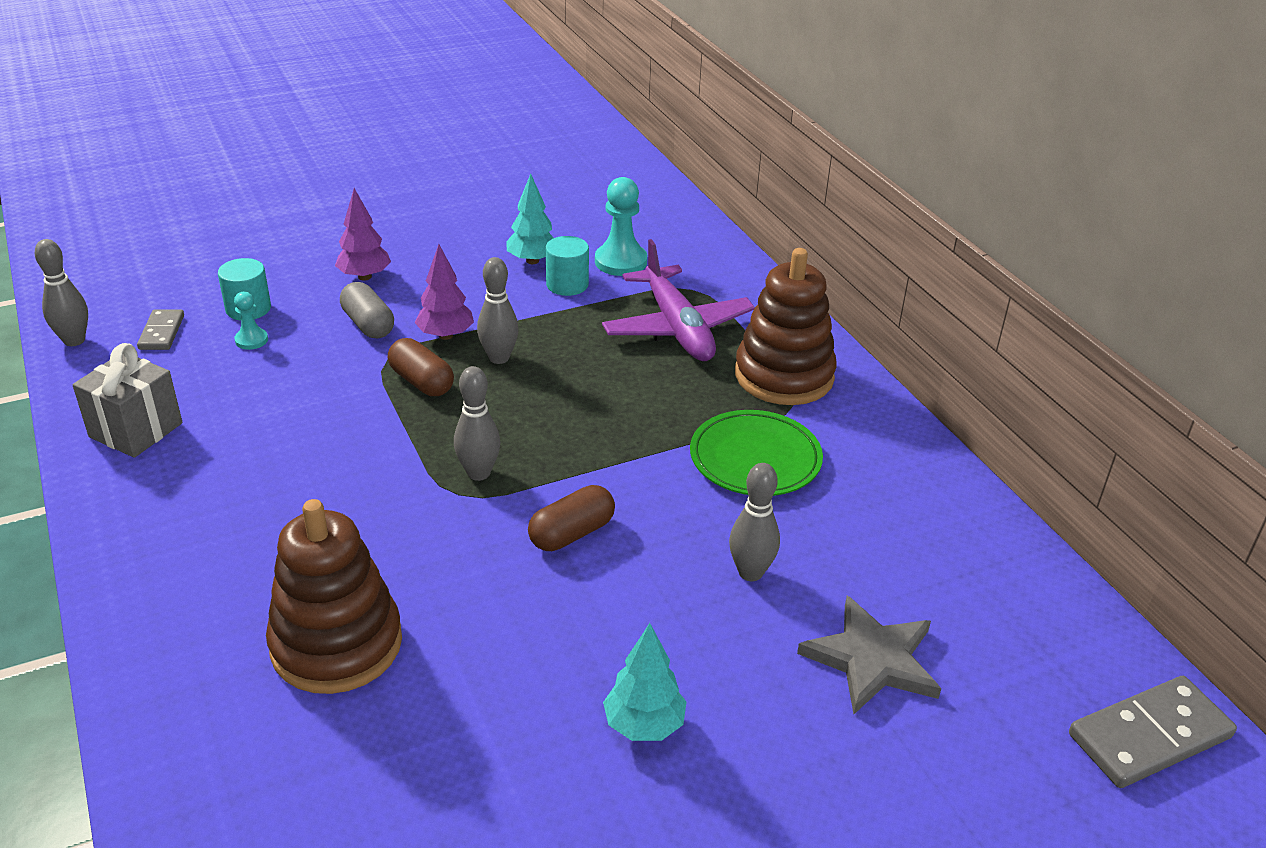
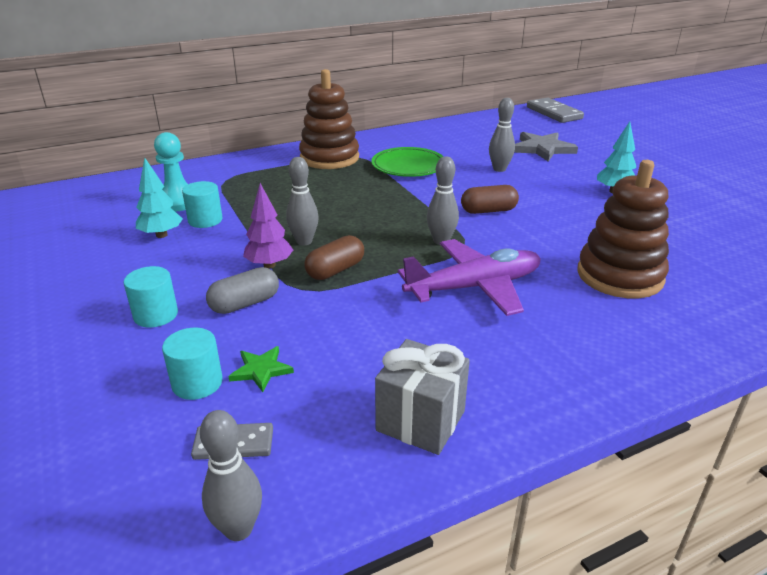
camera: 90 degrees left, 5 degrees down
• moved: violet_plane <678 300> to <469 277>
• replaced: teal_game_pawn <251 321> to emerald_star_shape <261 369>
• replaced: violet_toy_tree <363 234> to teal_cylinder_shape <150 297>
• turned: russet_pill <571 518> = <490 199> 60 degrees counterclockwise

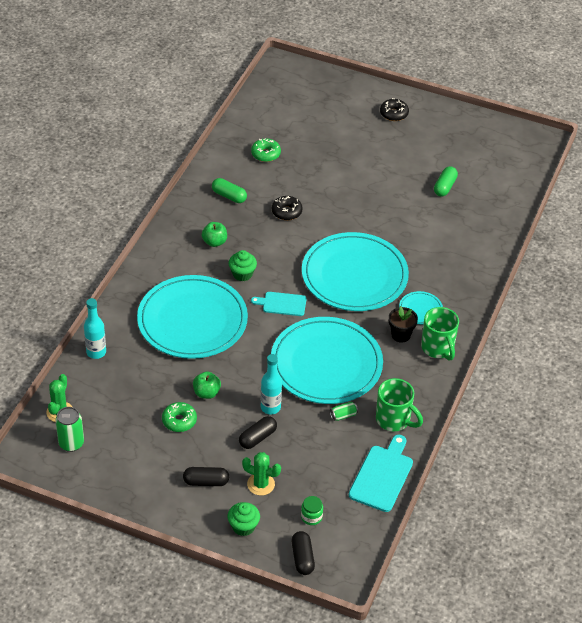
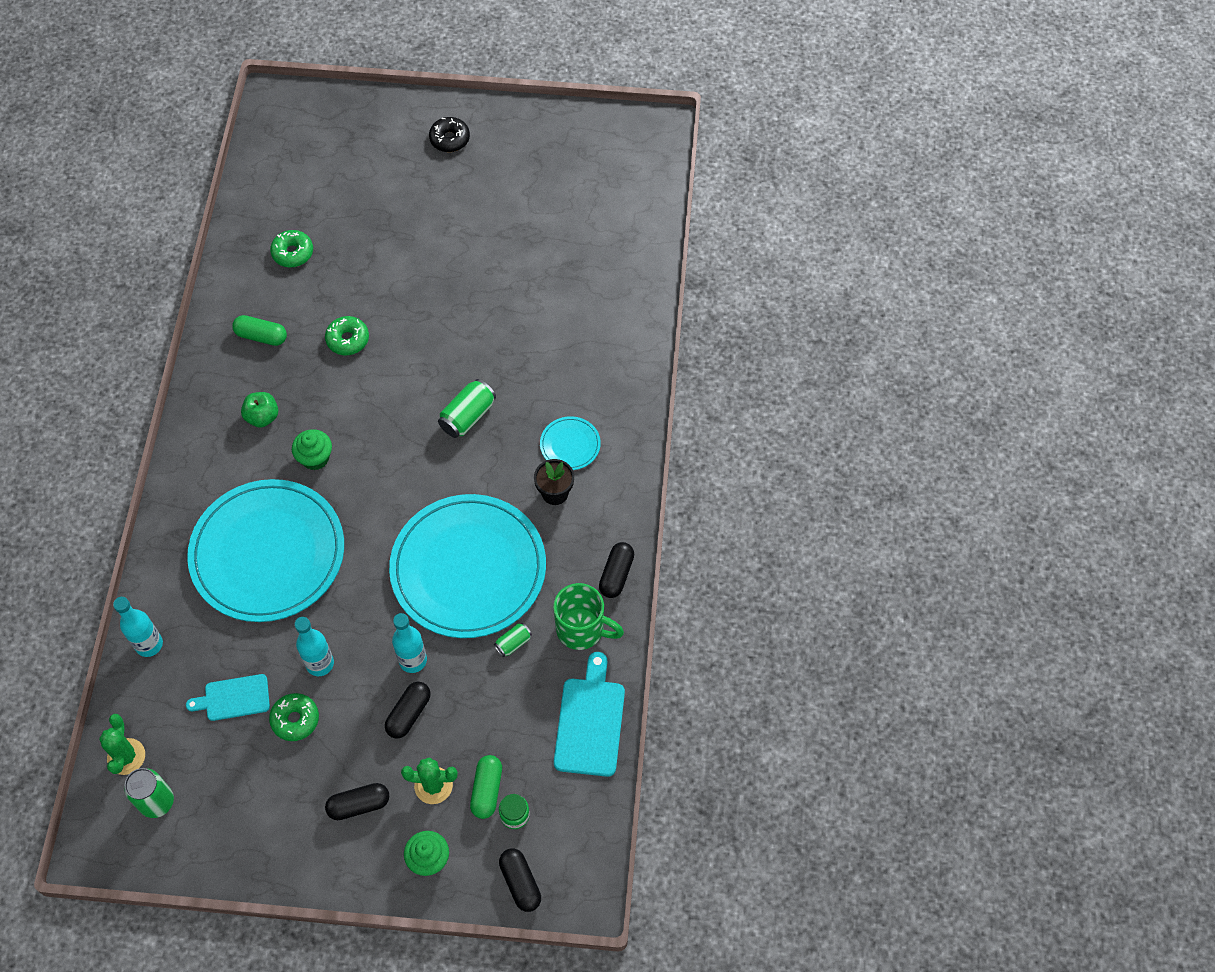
camera: 15 degrees left, 15 degrees up
• removed: emerald_tea_mug <440 334>
• added: black_pill <616 570>
• moved: teal_bread_board <279 304> to <228 697>
• moved: emerald_pill <446 181> to <486 787>
• replaced: emerald_toy_apple <207 385> to teal_drink_bottle <314 646>
• replaced: teal_plate <355 271> to emerald_tin <467 408>
• recoloured: black_doughnut <287 208> to emerald_doughnut <347 335>

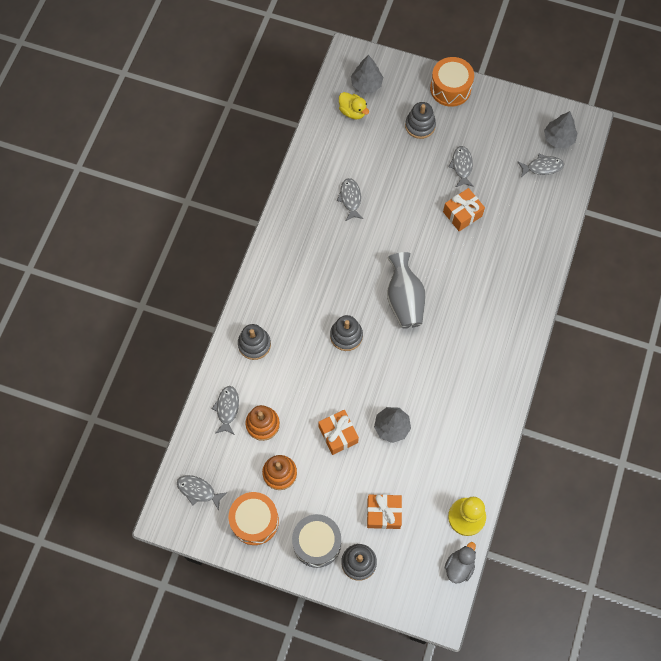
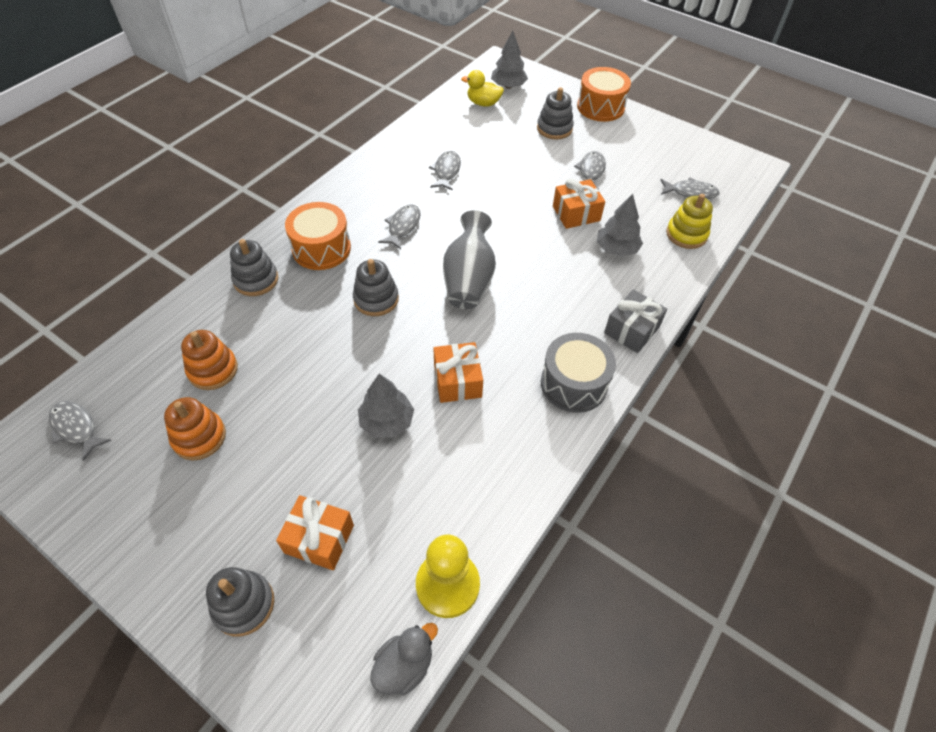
camera: 15 degrees right, 15 degrees down
• added: grey_gift <635 321>
• added: bright_yellow_stacking_rings <689 221>
• moved: grey_fish <225 410> to <399 226>
• moved: bright_orange_snare_drum <254 518> to <318 236>
• moved: grey_snare_drum <316 541> to <578 373>
• moved: bright_orange_gift <338 432> to <458 372>
• moved: grey_toy_tree <560 129> to <620 225>
• turned: bright_yellow_duck <354 105> = <482 88> 135 degrees clockwise

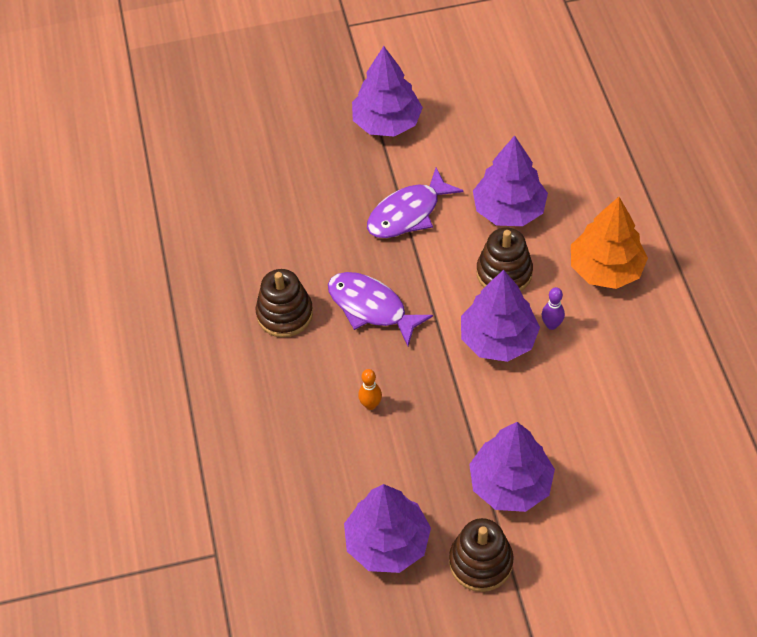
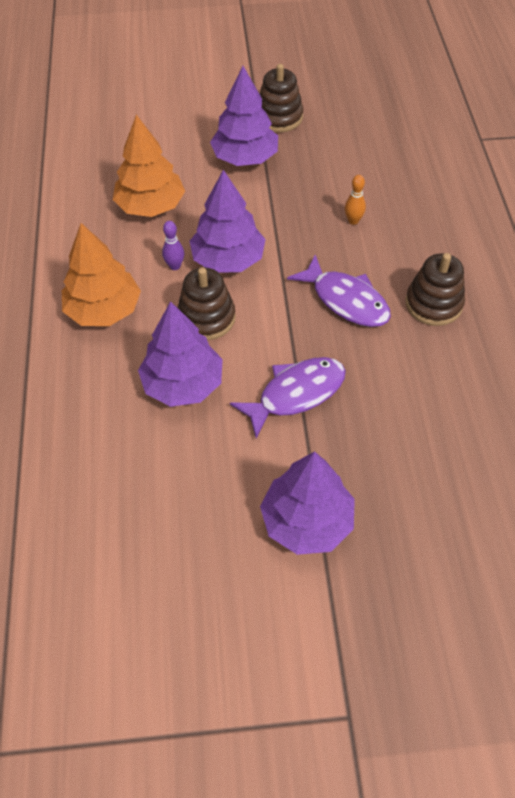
camera: 175 degrees left, 0 degrees up
• removed: violet_toy_tree <387 528>
• added: bright_orange_toy_tree <149 166>

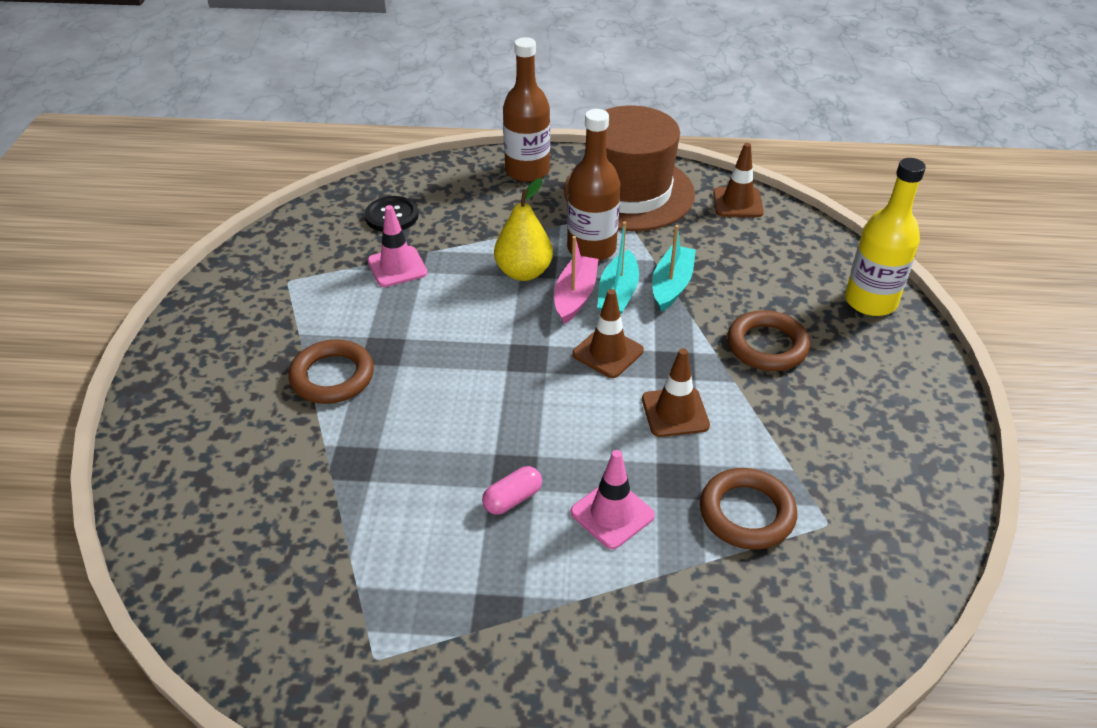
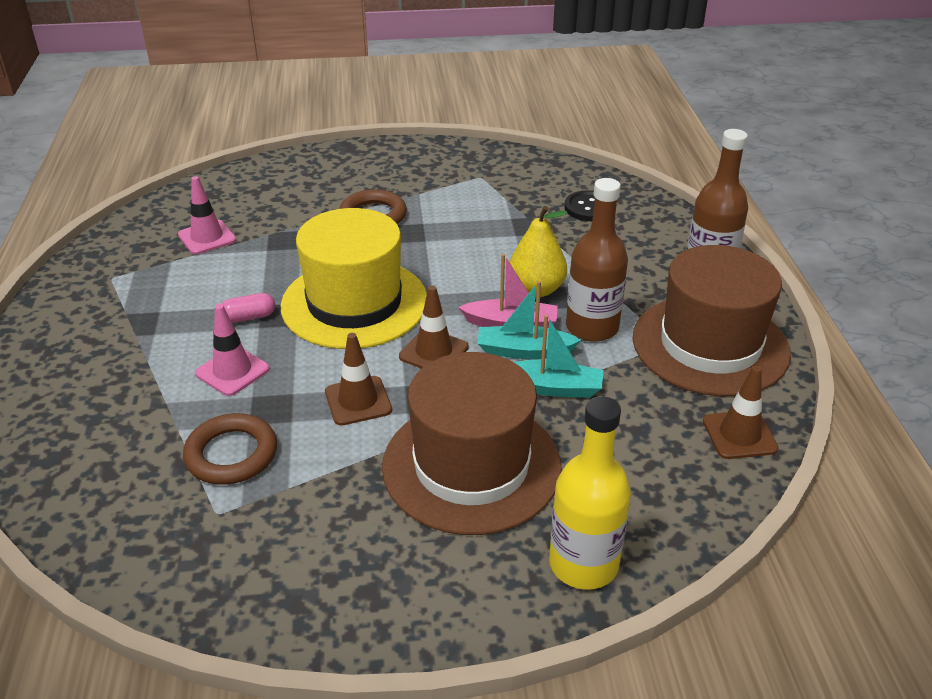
camera: 80 degrees right, 5 degrees down
• added: bright_yellow_hat <354 278>
• moved: rose-pink_traffic_cone <397 246> to <207 215>
• replaced: russet_torus <768 340> to russet_hat <472 443>
• turned: rose-pink_pill <512 490> = <248 308> 60 degrees counterclockwise

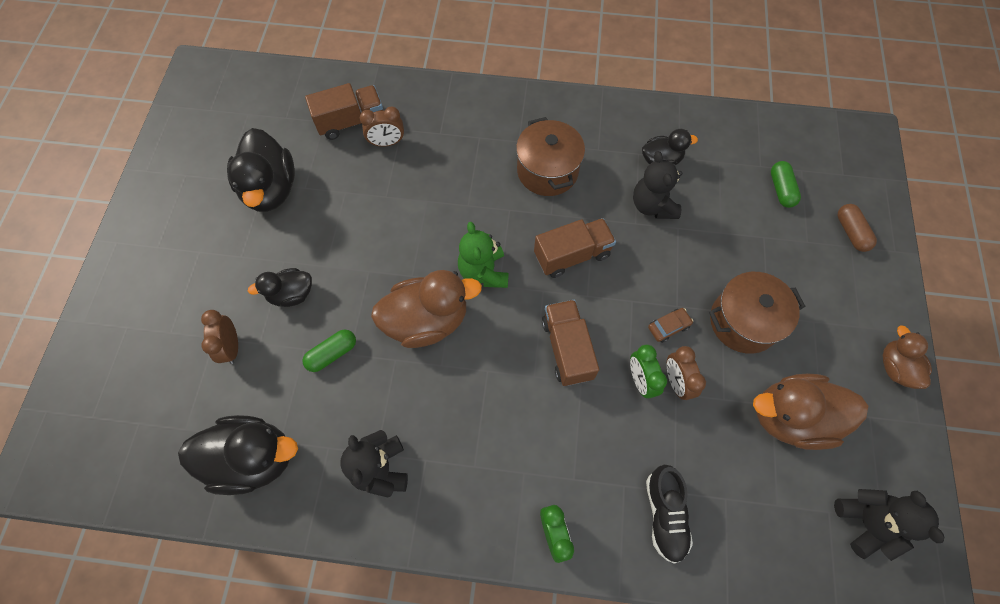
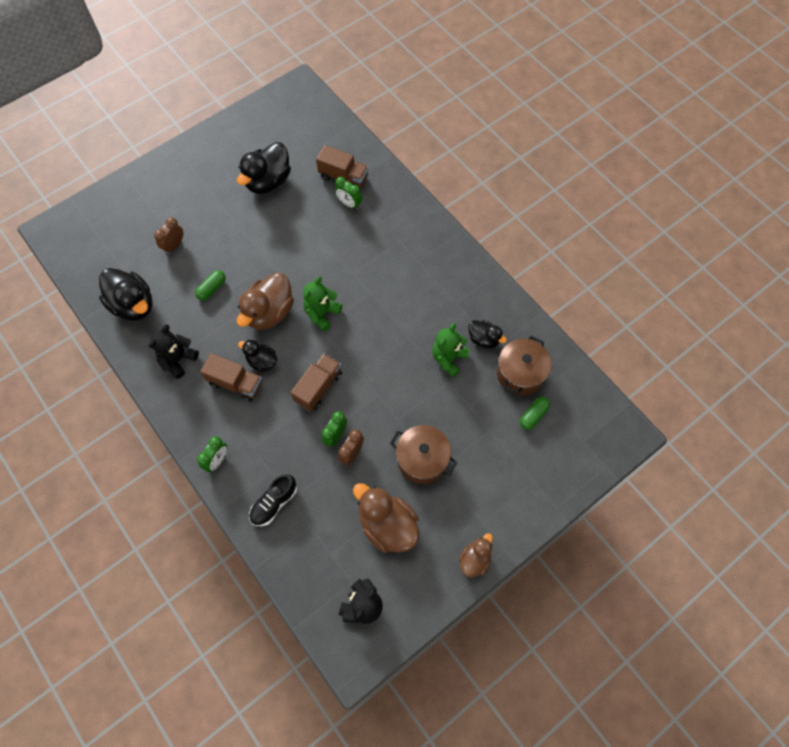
camera: 45 degrees right, 0 degrees up
• removed: russet_automobile <670 325>
• removed: russet_pill <857 228>
• moved: black_duck <280 287> to <257 356>
• moved: russet_cooking_pot <550 156> to <524 366>
• moved: russet_toy_truck <575 248> to <231 377>
• recoloured: russet_bedside_clock <382 126> to emerald_bedside_clock <348 193>
• recoloured: black_teddy_bear <658 185> to emerald_teddy_bear <451 350>
• turned: emerald_pill <329 351> = <210 285> 60 degrees counterclockwise
• turned: russet_duck <426 309> = <265 301> 90 degrees clockwise

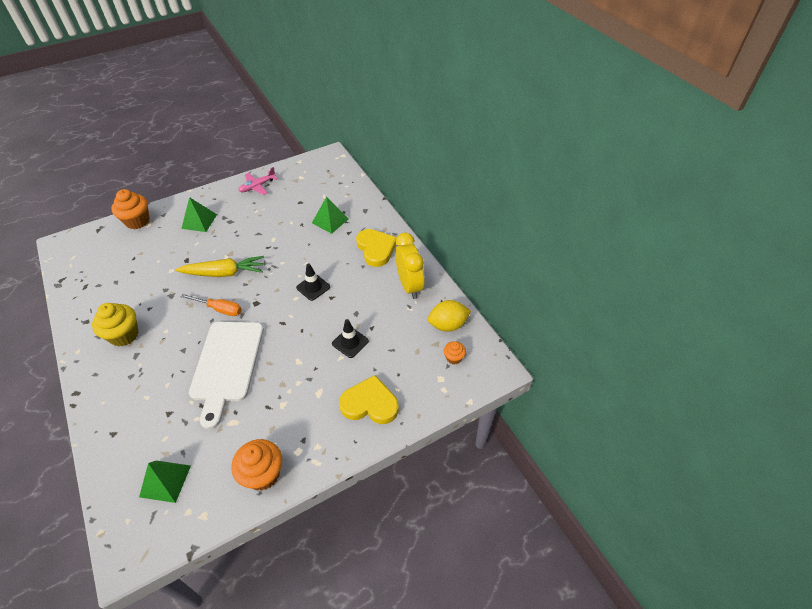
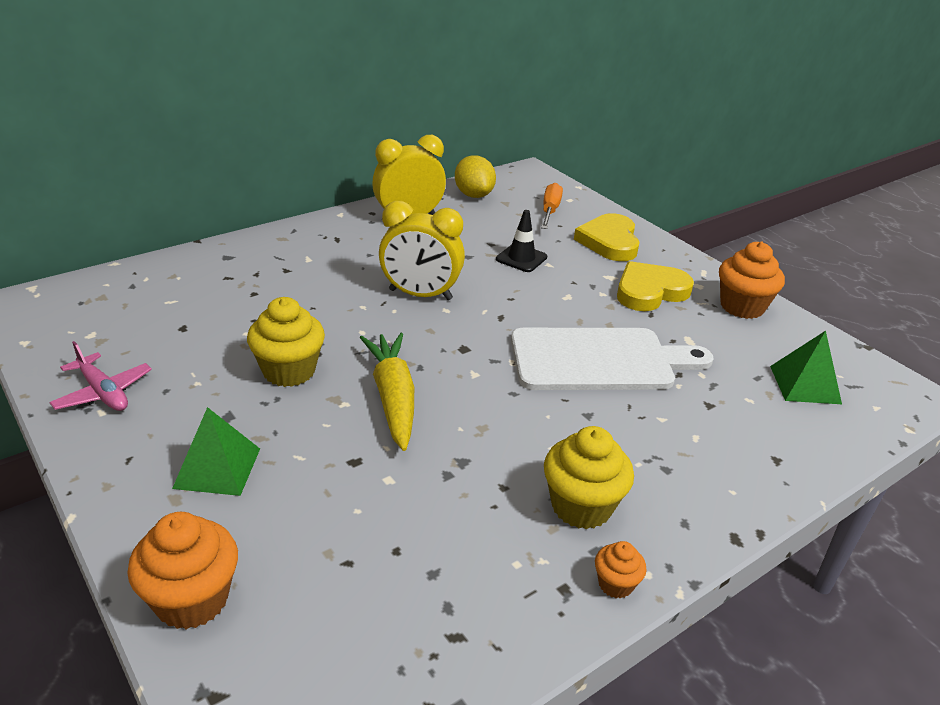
camera: 100 degrees left, 15 degrees down
• removed: emerald_pyramid <330 215>
• added: bright_yellow_fairy_cake <286 342>
• moved: bright_orange_screwdriver <211 305> to <552 206>
• moved: bright_yellow_heart_shape <376 248> to <655 286>
• moved: bright_orange_fairy_cake <455 353> to <621 570>
• replaced: black_traffic_cone <313 282> to bright_yellow_bedside_clock <422 250>

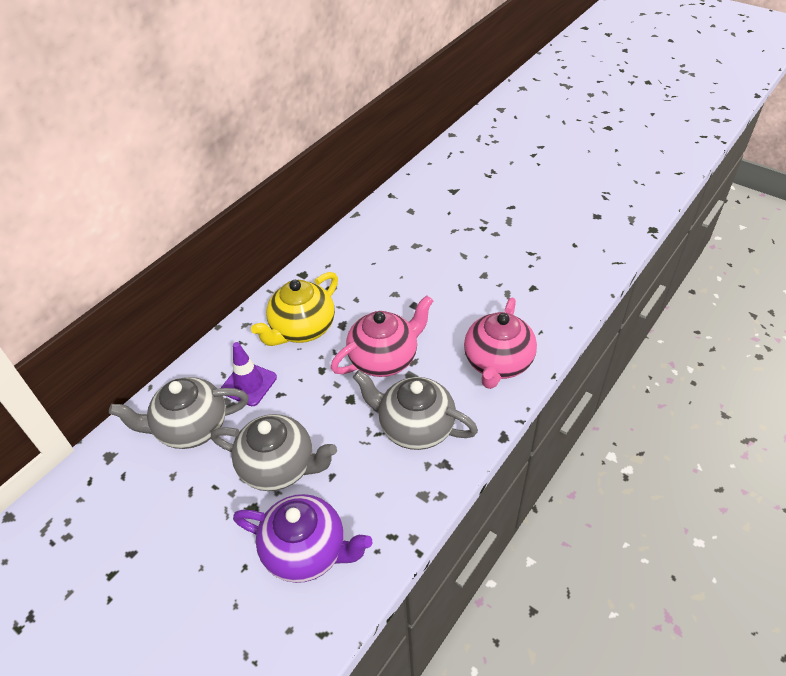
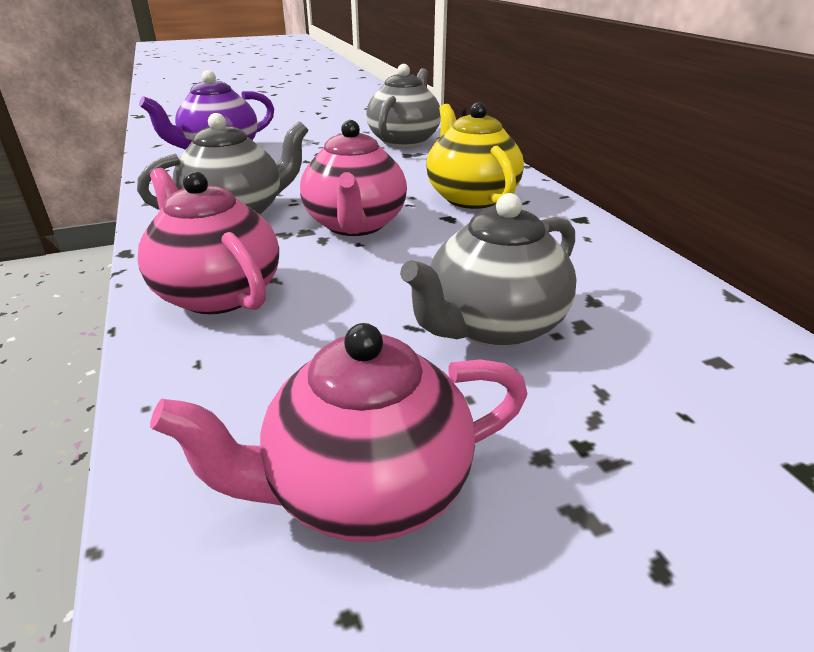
camera: 120 degrees right, 15 degrees down
• removed: violet_traffic_cone <249 374>
• added: rose-pink_teapot <338 432>
• moved: grey_teapot <274 452> to <488 270>

